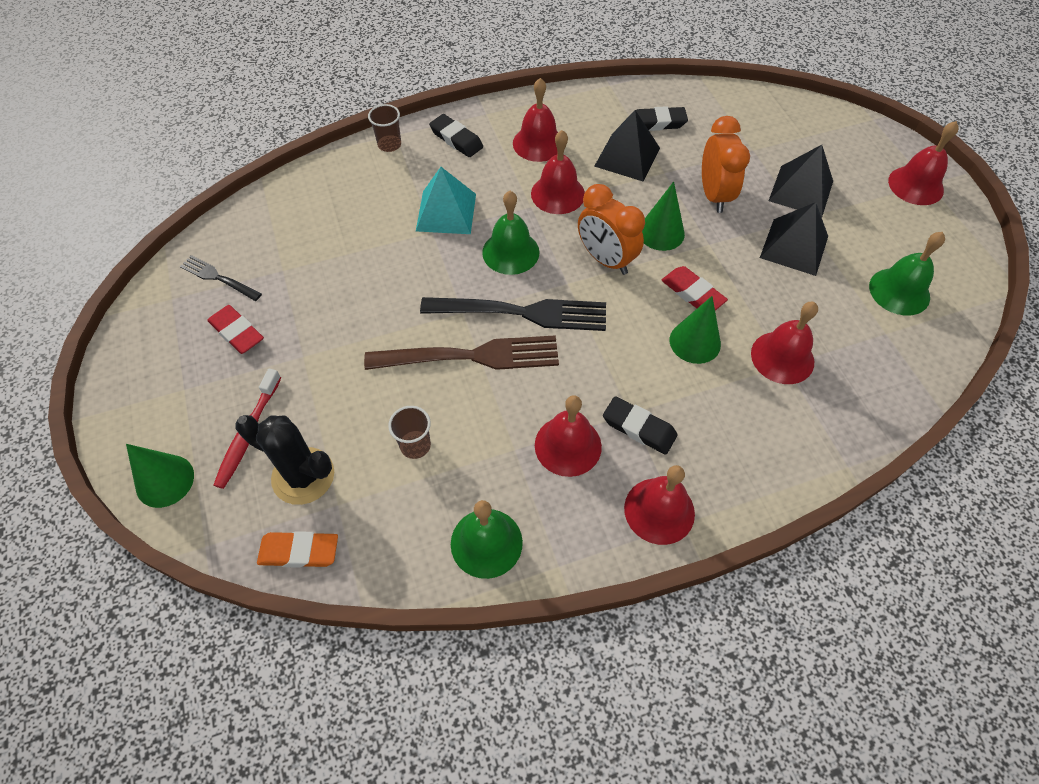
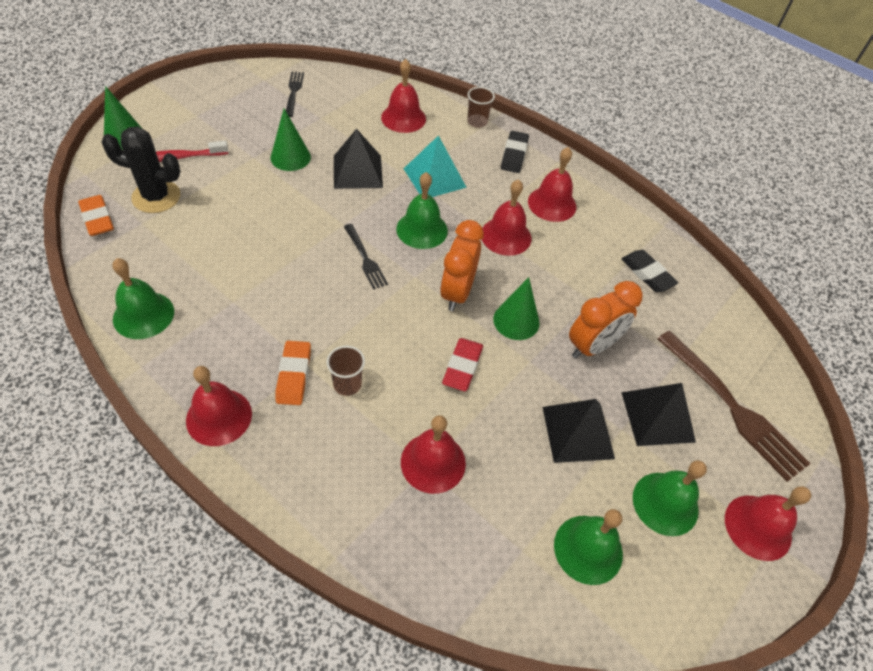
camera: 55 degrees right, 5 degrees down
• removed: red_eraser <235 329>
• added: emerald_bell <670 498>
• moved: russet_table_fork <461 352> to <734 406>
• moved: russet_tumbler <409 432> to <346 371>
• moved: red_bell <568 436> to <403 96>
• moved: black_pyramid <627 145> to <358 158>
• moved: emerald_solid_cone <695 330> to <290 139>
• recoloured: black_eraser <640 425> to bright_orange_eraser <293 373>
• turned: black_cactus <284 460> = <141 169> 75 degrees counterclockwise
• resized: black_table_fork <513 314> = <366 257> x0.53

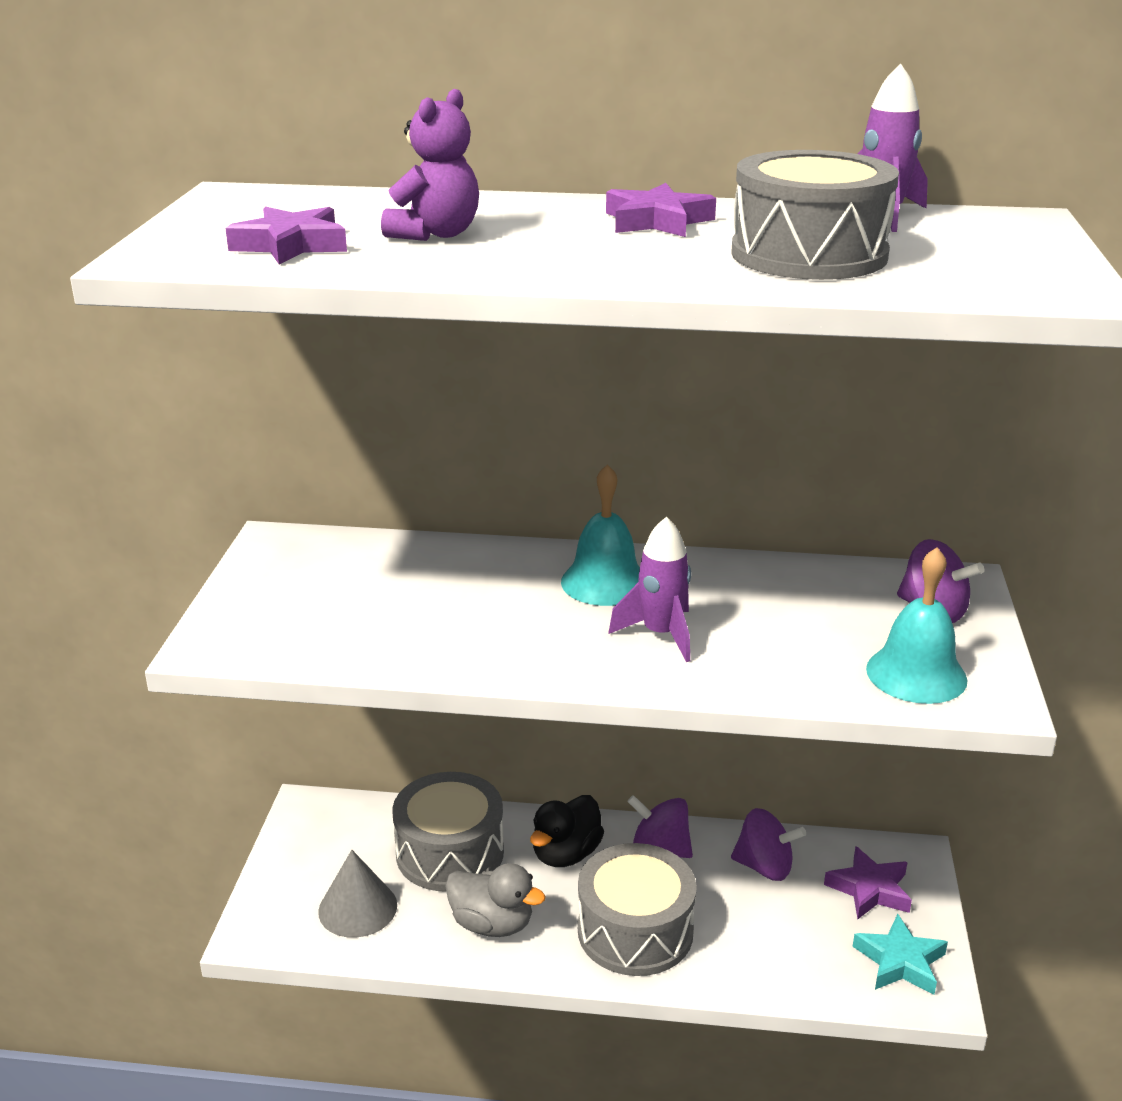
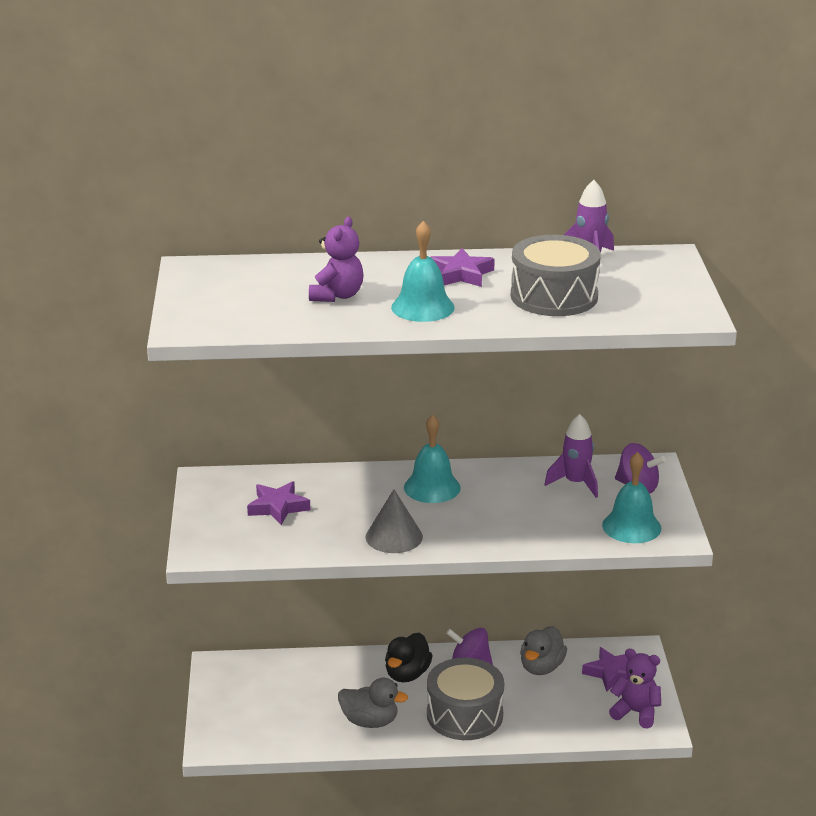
camera: 10 degrees left, 0 degrees up
• removed: grey_snare_drum <448 832>
• added: teal_bell <423 271>
• moved: violet_star_shape <286 235> to <278 503>
• moved: grey_solid_cone <357 894> to <394 521>
• moved: violet_rocket <649 589> to <571 456>
• replaced: violet_spinning_top <768 844> to grey_duck <543 650>
• replaced: teal_star_shape <900 954> to violet_teddy_bear <635 688>

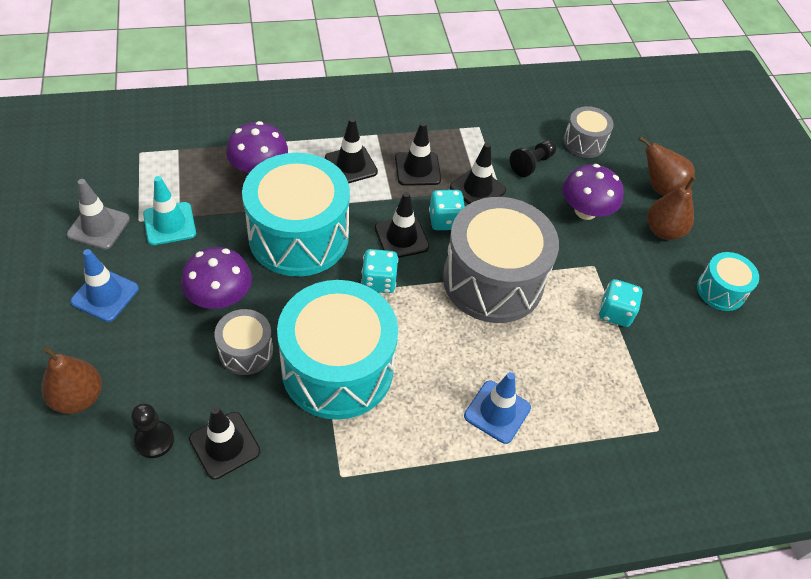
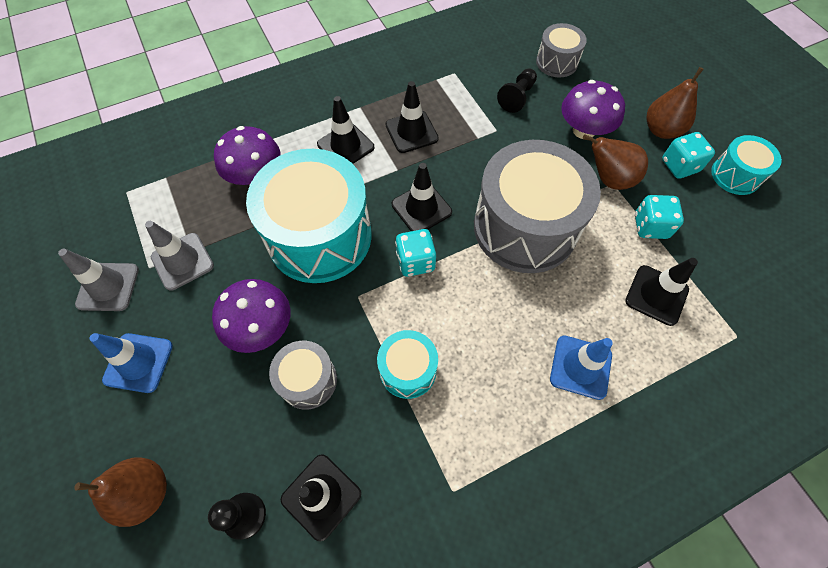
camera: 10 degrees left, 10 degrees up
• moved: teal_die <447 210> to <688 155>
• moved: black_traffic_cone <478 173> to <661 292>
• moved: russet_pear <666 166> to <615 162>
• recoloured: teal_traffic_cone <169 210> to grey_traffic_cone <179 256>
• resized: teal_snare_drum <337 350> = <407 364> x0.48

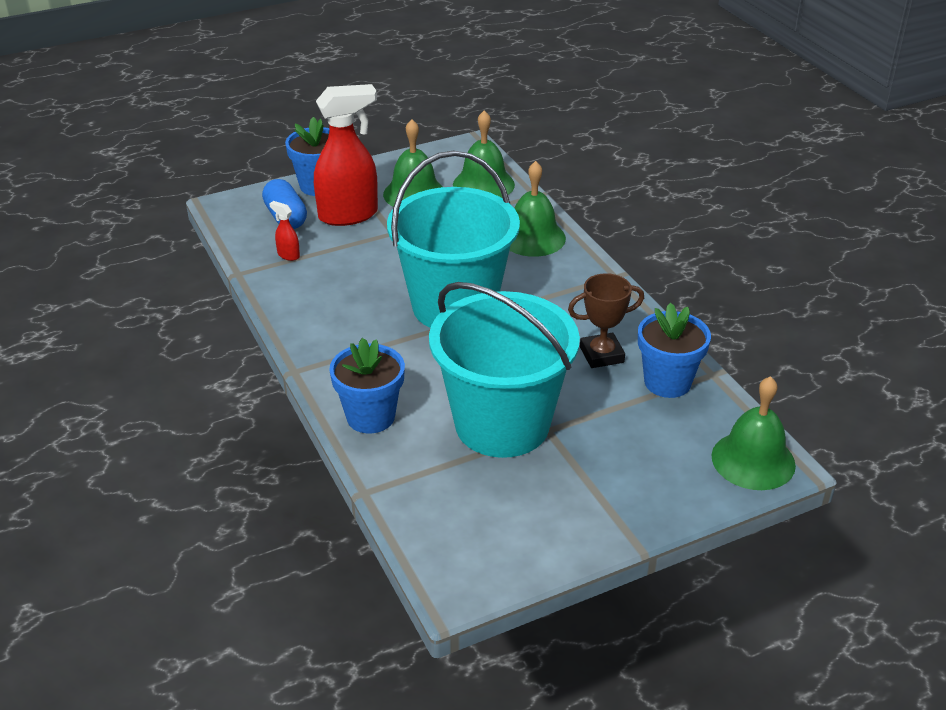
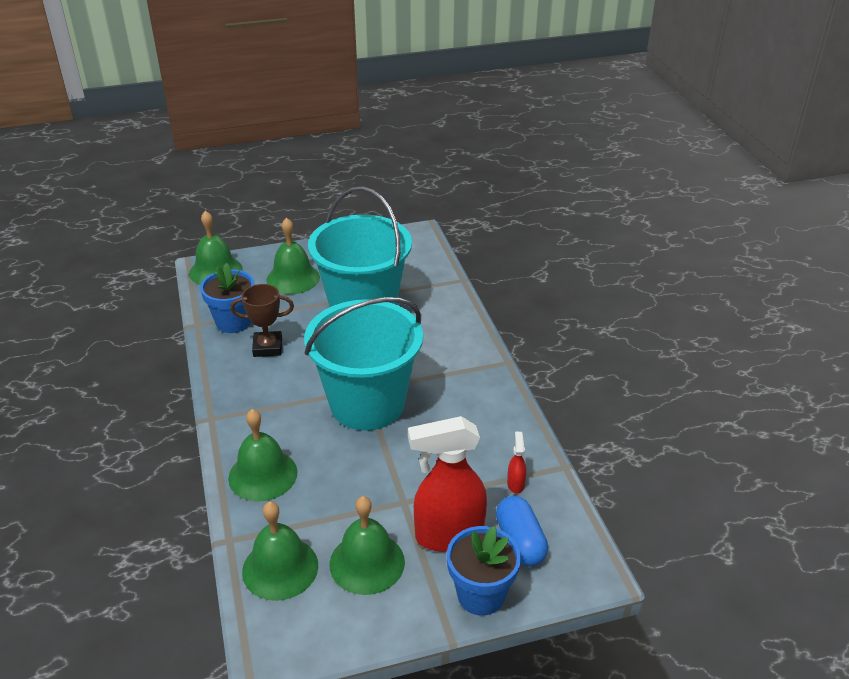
camera: 170 degrees left, 0 degrees up
• removed: royal_blue_potted_plant <367 386>
• added: emerald_bell <293 256>
• turned: red_spray_cleaner <284 231> = <516 462> 135 degrees counterclockwise

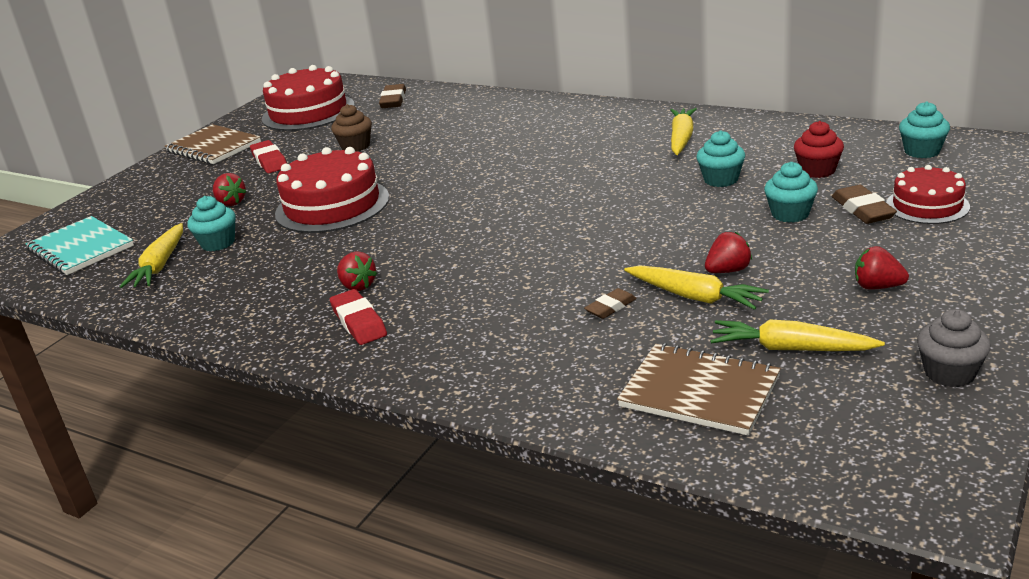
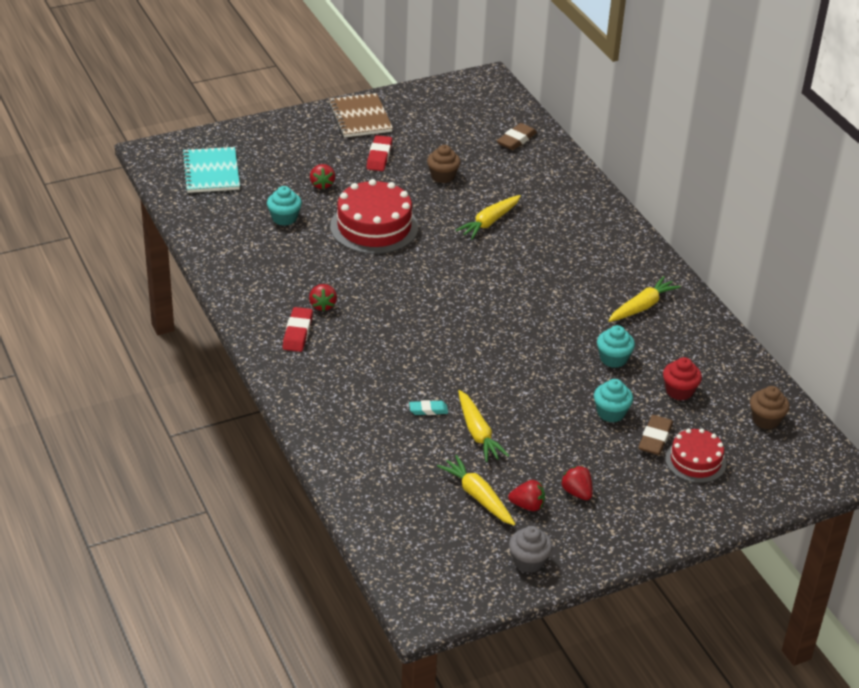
camera: 30 degrees right, 10 degrees up
• removed: red_cake <308 98>
• removed: russet_exercise_book <699 389>
• moved: bright_yellow_toy_carrot <151 255> to <488 217>
• moved: red_berry <728 252> to <526 495>
• recoloured: russet_eraser <610 303> to teal_eraser <428 407>
• recoloured: teal_fairy_cake <924 130> to russet_fairy_cake <770 407>

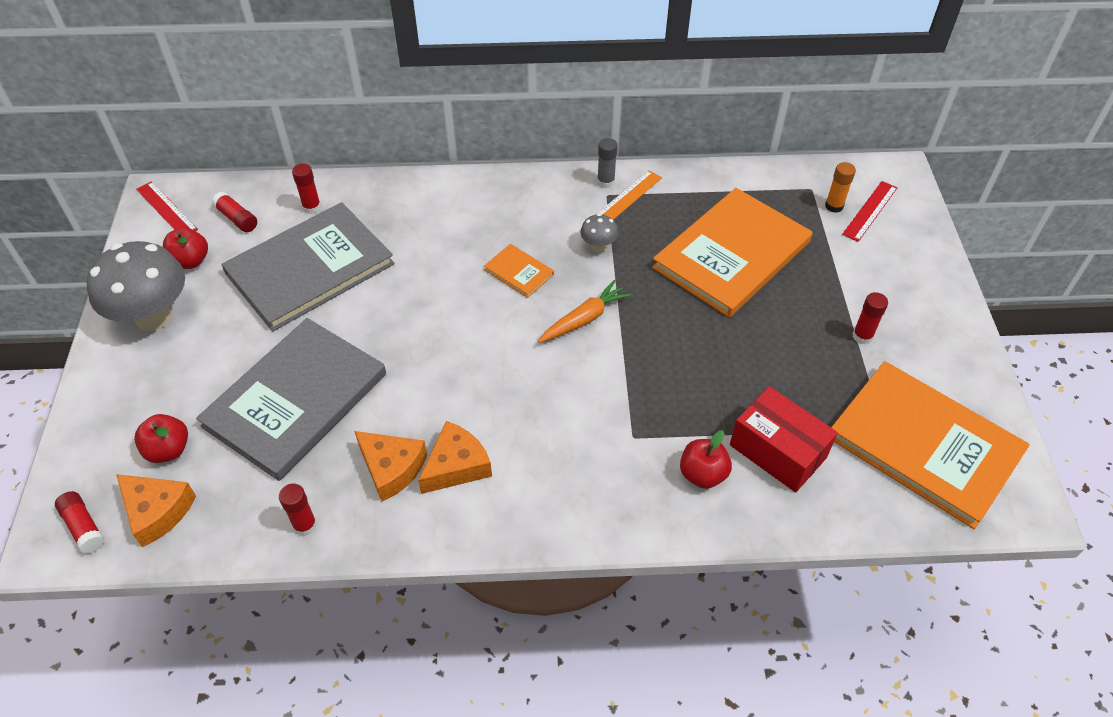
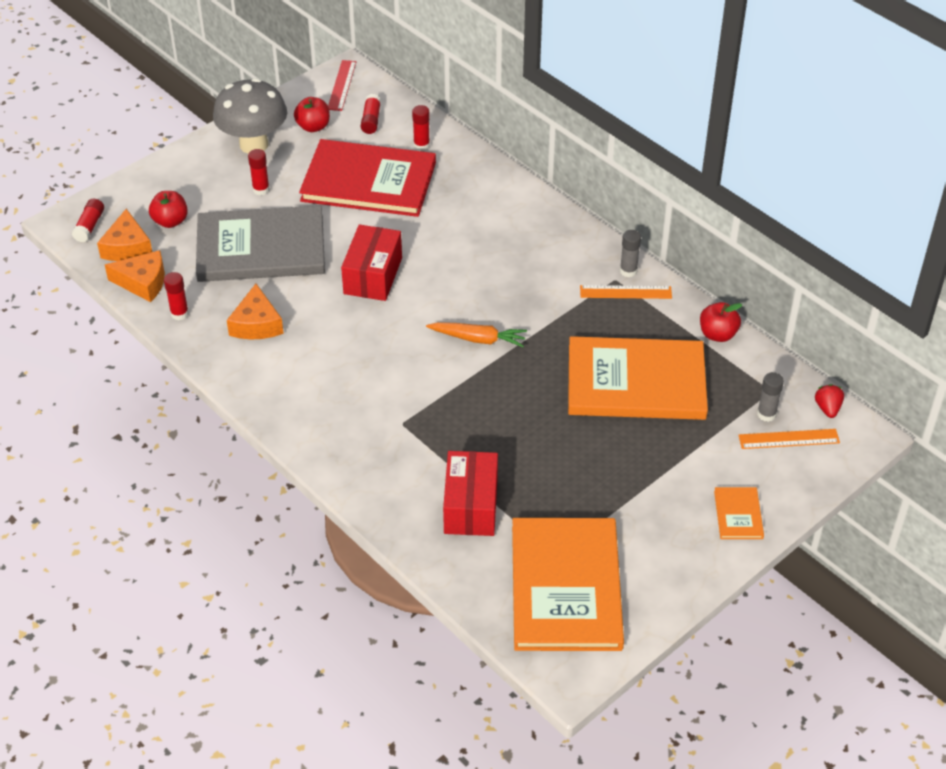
camera: 50 degrees right, 5 degrees down
• removed: grey_fungus <599 233>
• added: red_parcel <371 262>
• added: red_berry <829 401>
• moved: bright_orange_piece_of_cheese <455 457> to <135 276>
• moved: bright_orange_hardback <519 271> to <739 513>
• moved: red_toy_apple <706 459> to <721 322>
• moved: red_glue <870 318> to <259 172>
• recoloured: grey_hardback <308 266> to red_hardback <367 178>
• recoloured: bright_orange_glue <840 187> to grey_glue <770 397>
• recoloured: red_measuring_stick <869 211> to bright_orange_measuring_stick <789 439>

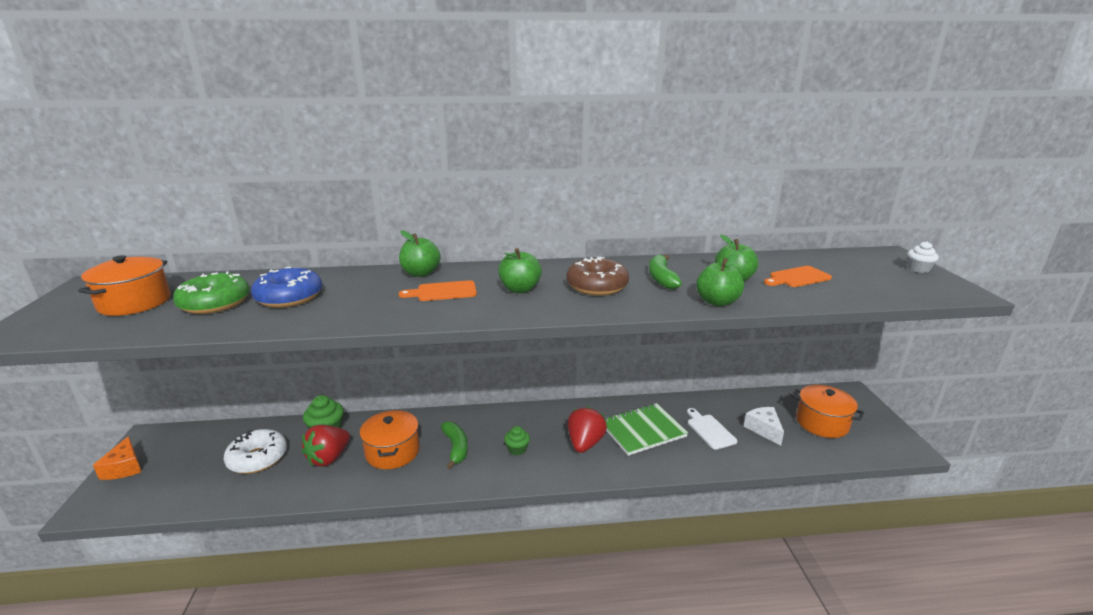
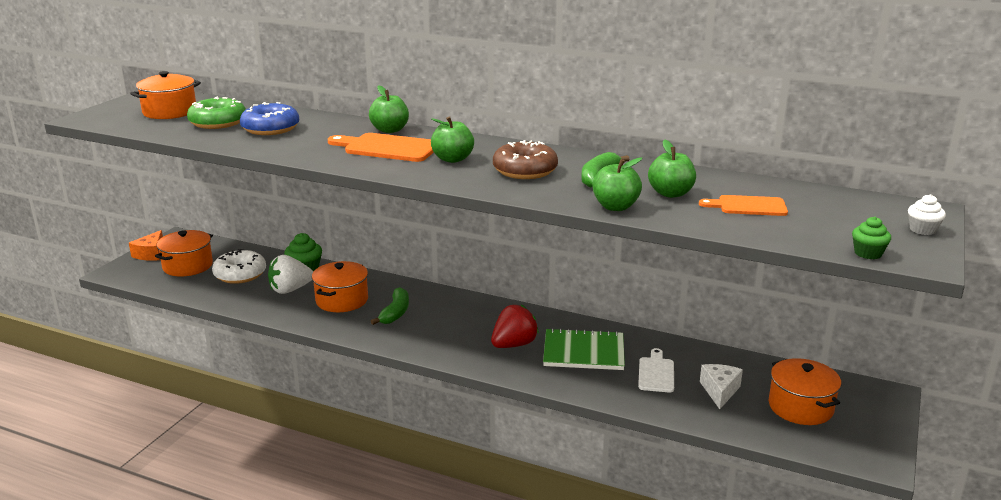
camera: 30 degrees right, 0 degrees up
• added: bright_orange_cooking_pot <184 253>
• moved: emerald_fairy_cake <517 440> to <871 238>
• recoloured: red_berry <326 446> to white_berry <290 274>
• resized: bright_orange_bread_board <437 290> = <381 147> x1.56

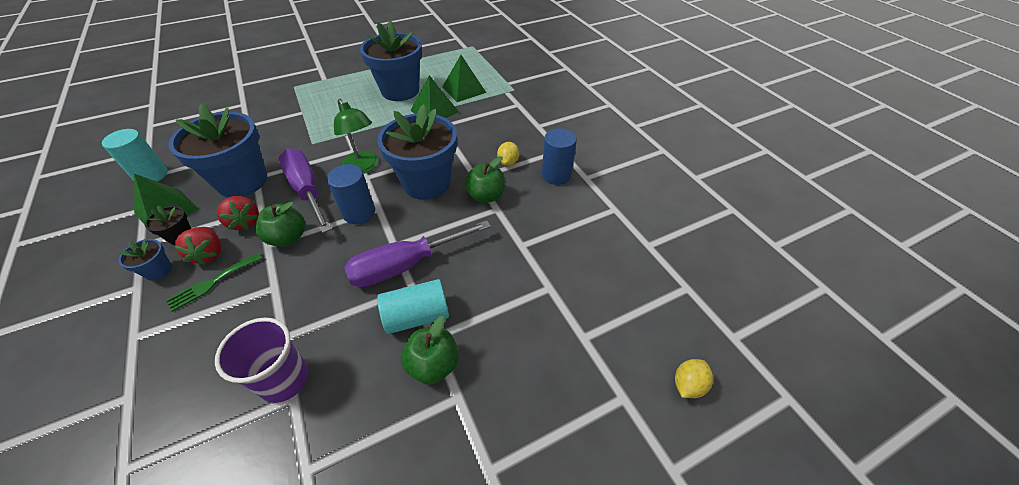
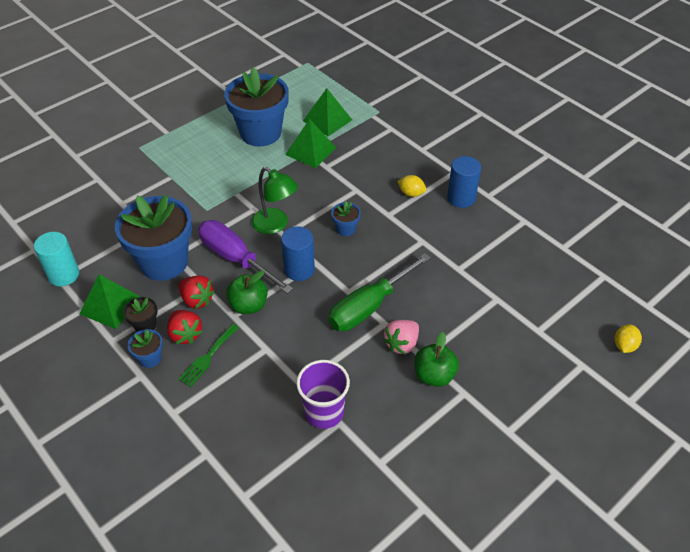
camera: 15 degrees left, 0 degrees up
• removed: emerald_toy_apple <485 179>
• replaced: teal_cylinder_shape <413 306> to rose-pink_berry <401 337>
• recoloured: violet_screwdriver <417 253> to emerald_screwdriver <379 292>
• turned: bright_yellow_toy_lemon <508 154> = <411 186> 60 degrees counterclockwise
• resized: royal_blue_potted_plant <417 152> = <346 218> x0.42

